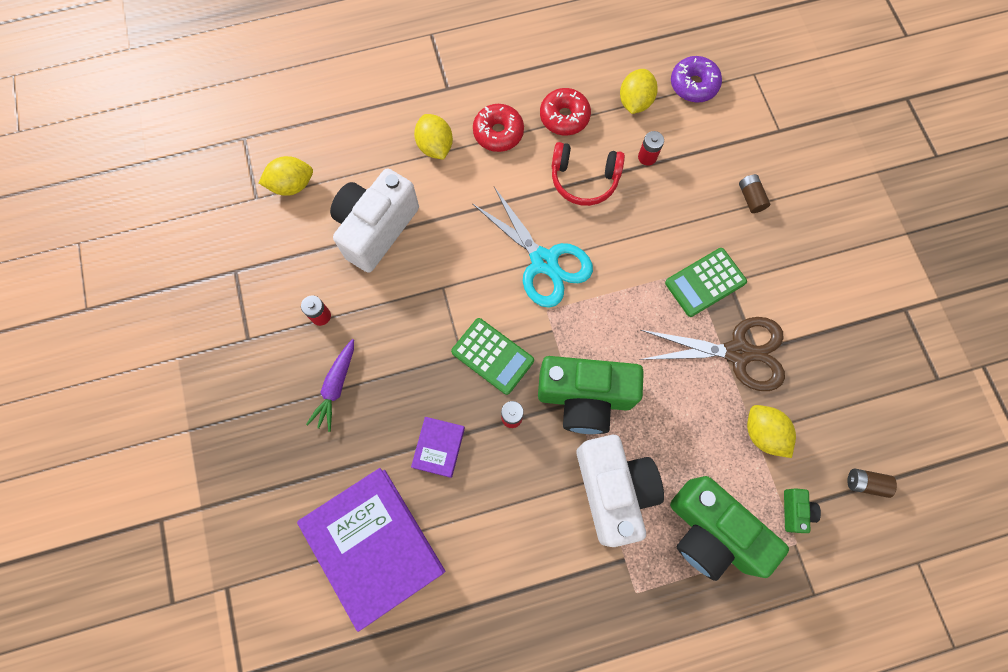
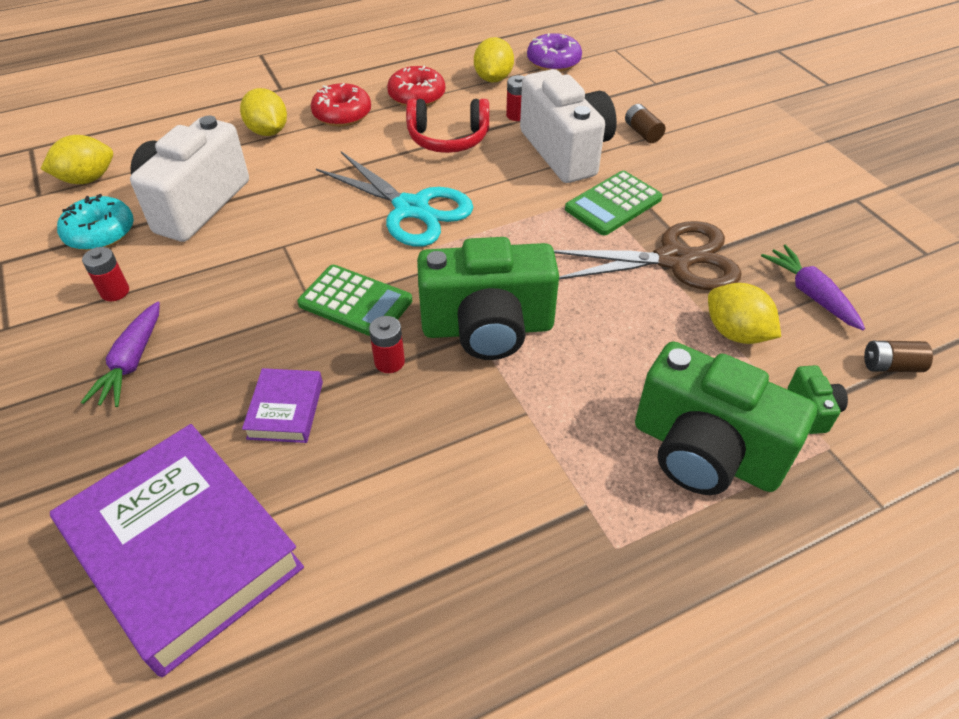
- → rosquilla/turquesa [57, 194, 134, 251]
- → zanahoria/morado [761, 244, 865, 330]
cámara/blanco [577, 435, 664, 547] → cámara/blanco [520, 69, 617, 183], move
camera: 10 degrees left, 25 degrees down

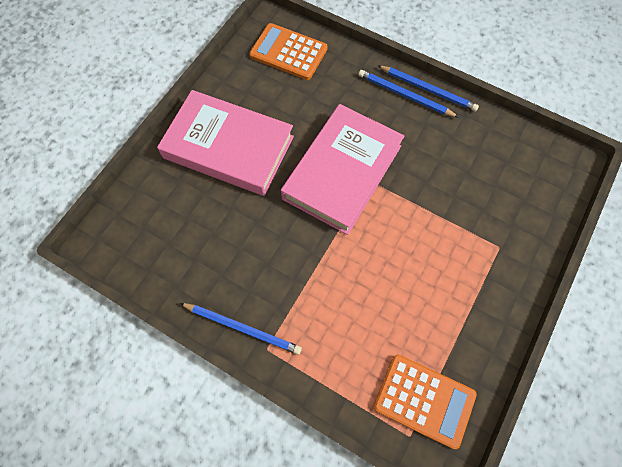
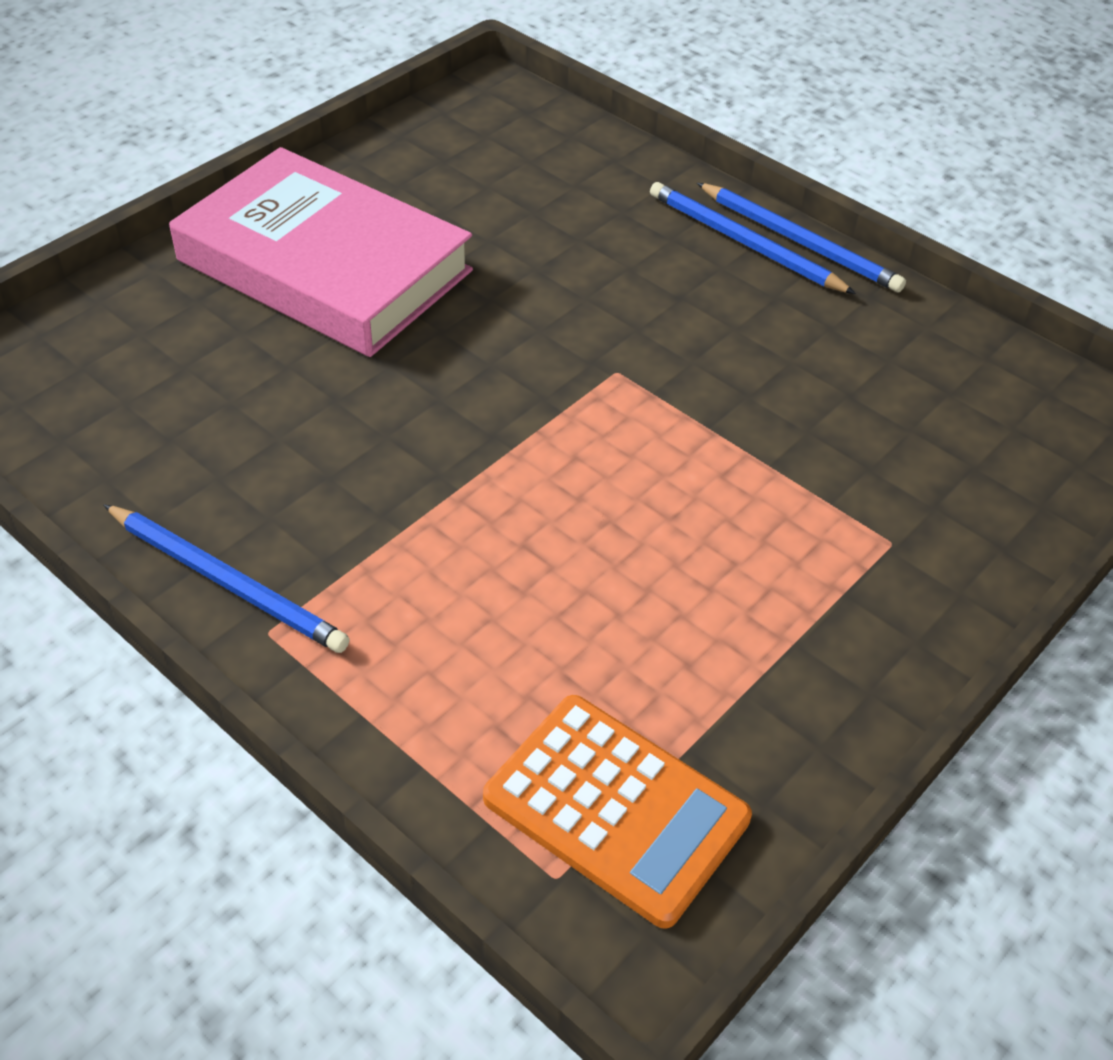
calculadora/naranja [249, 23, 328, 80] → -
libro/rosa [281, 104, 404, 235] → -
camera: 10 degrees right, 20 degrees down

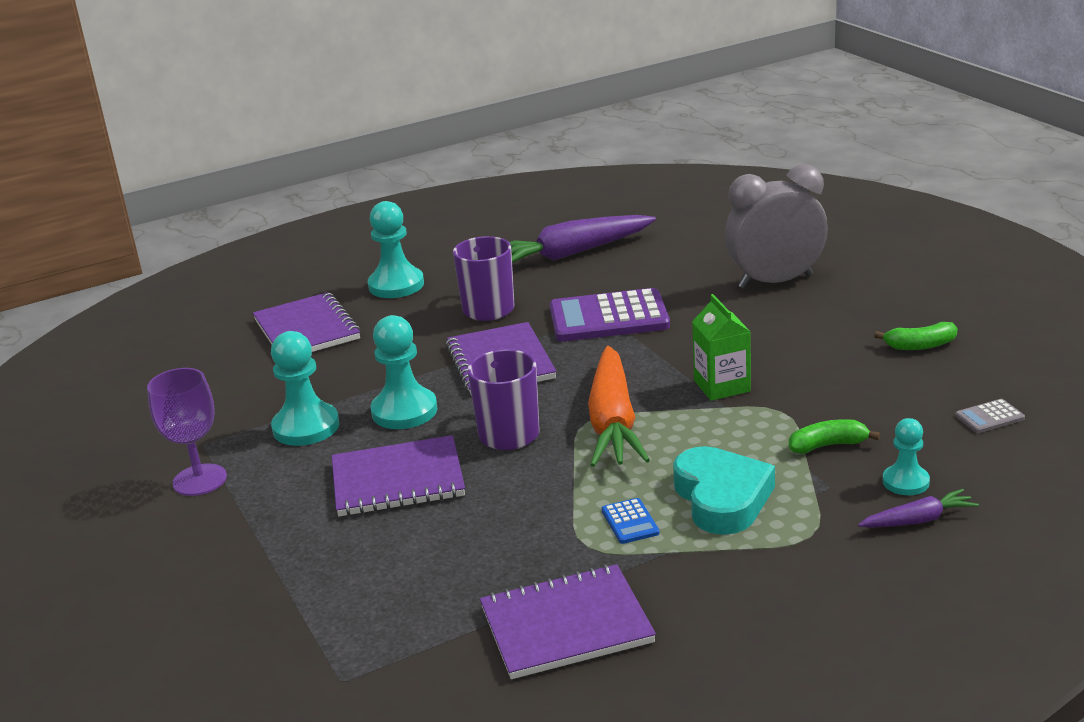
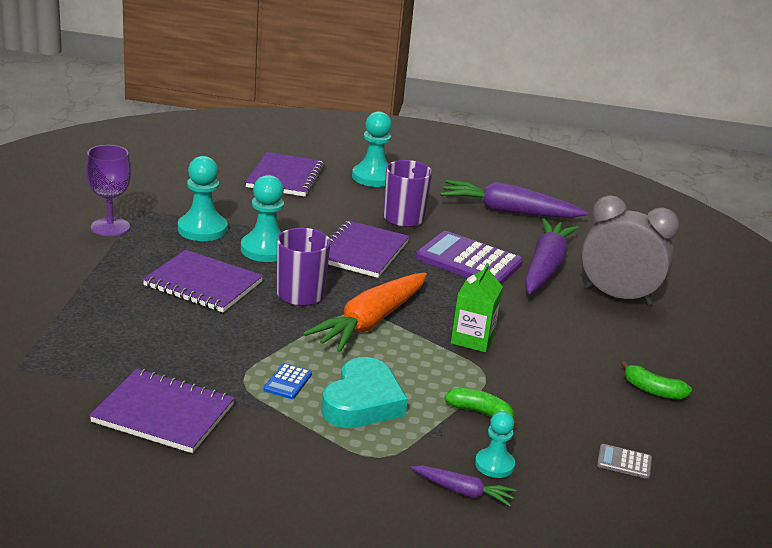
- → zanahoria/morado [525, 218, 579, 294]
camera: 30 degrees right, 0 degrees up

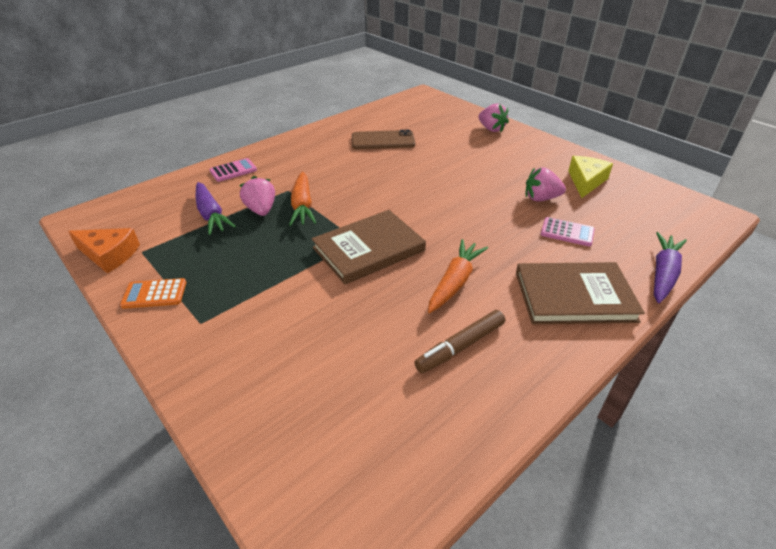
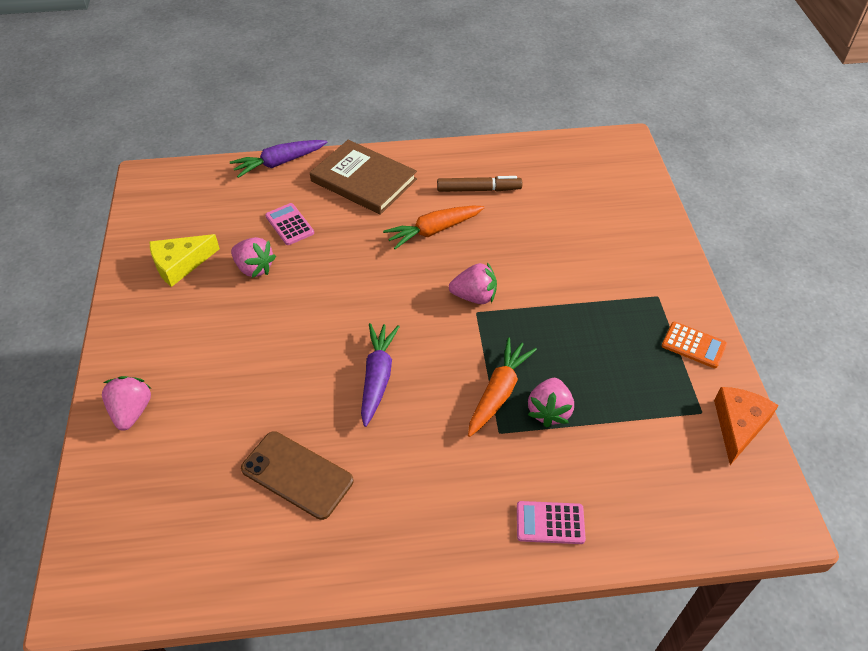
zanahoria/morado [196, 182, 236, 235] → zanahoria/morado [361, 323, 400, 427], move
libro/marrón [312, 210, 426, 285] → fresa/rosa [449, 262, 497, 304]
queso/naranja [68, 228, 140, 273] → queso/naranja [714, 387, 779, 465], 60 degrees clockwise
camera: 145 degrees left, 10 degrees up

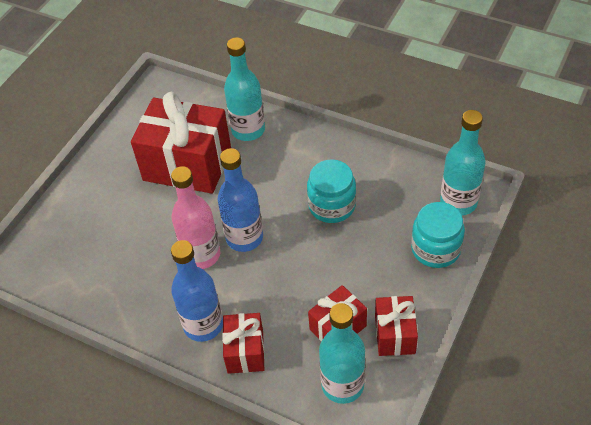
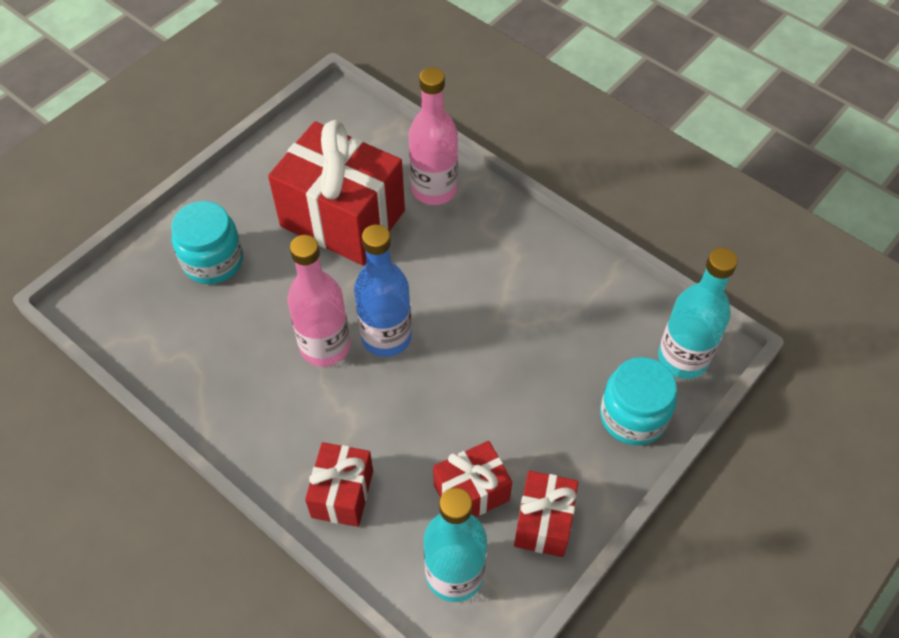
botella/azul [171, 240, 223, 342] → -
tarro/turquesa [307, 159, 356, 223] → tarro/turquesa [171, 201, 243, 284], move
botella/turquesa [224, 37, 265, 141] → botella/rosa [409, 67, 458, 205]
camera: 10 degrees right, 5 degrees up

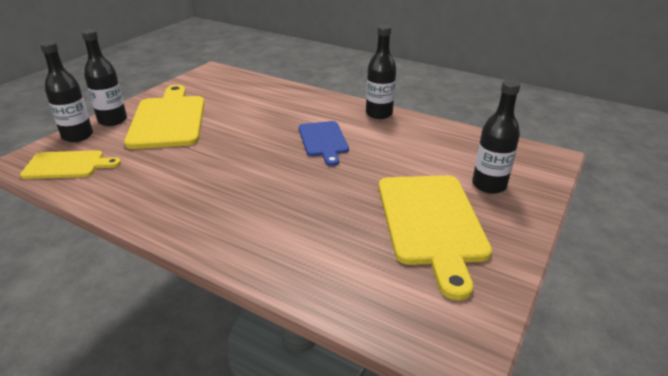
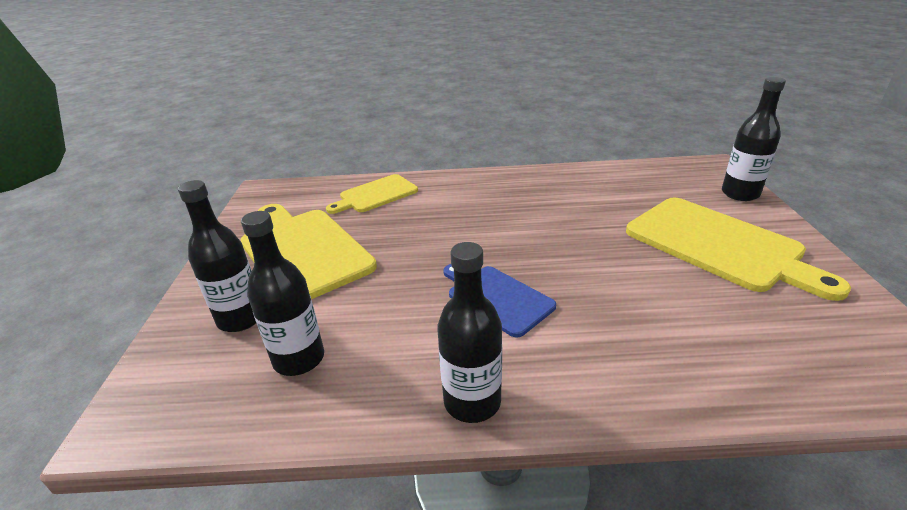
tabla de cortar/amarillo [20, 150, 121, 179] → tabla de cortar/amarillo [326, 174, 418, 214], move
botella/negro [81, 29, 127, 126] → botella/negro [241, 211, 324, 376], move
camera: 150 degrees right, 0 degrees up

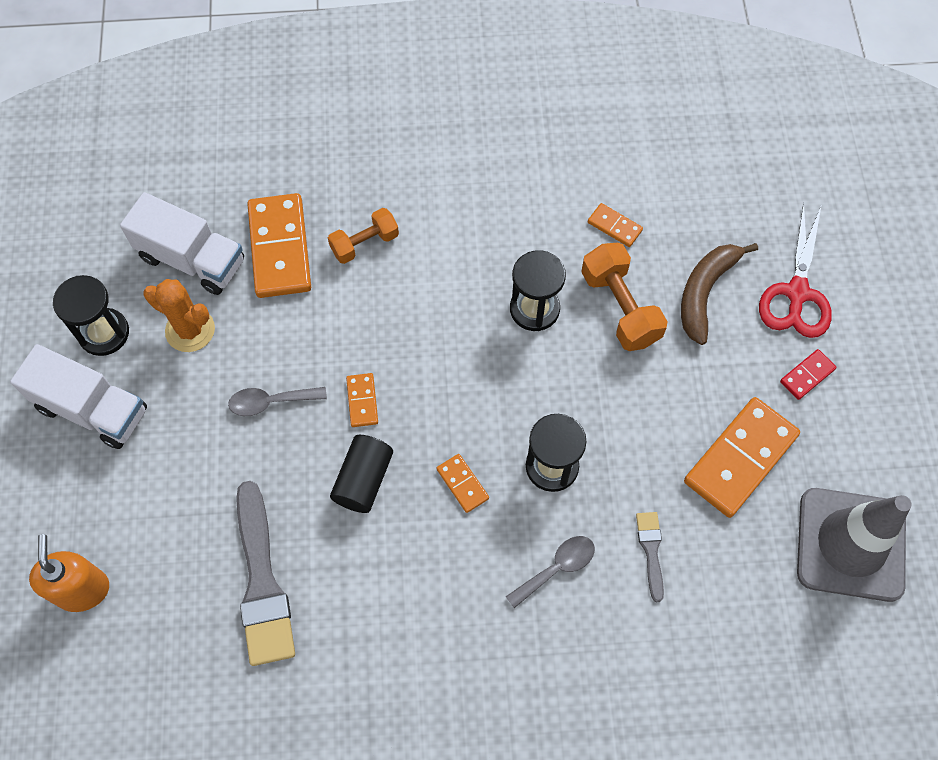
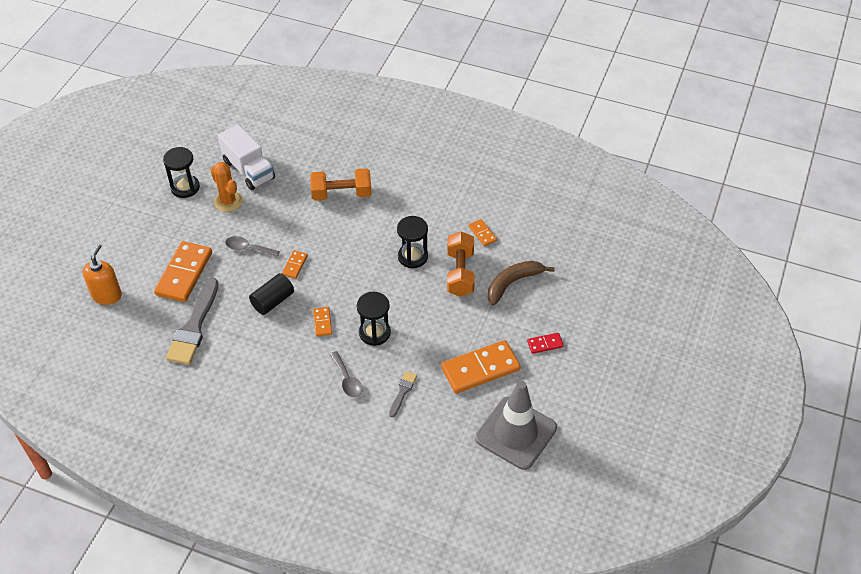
camión/blanco [10, 344, 147, 449] → -
tijeras/rojo [759, 202, 832, 338] → -
ficha de dominó/naranja [247, 193, 311, 298] → ficha de dominó/naranja [154, 241, 212, 302], move
cuchara/gris [506, 536, 595, 608] → cuchara/gris [330, 351, 362, 398], 75 degrees clockwise
mancuerna/naranja [328, 208, 399, 264] → mancuerna/naranja [310, 168, 372, 201], x1.52
camera: 25 degrees right, 15 degrees down

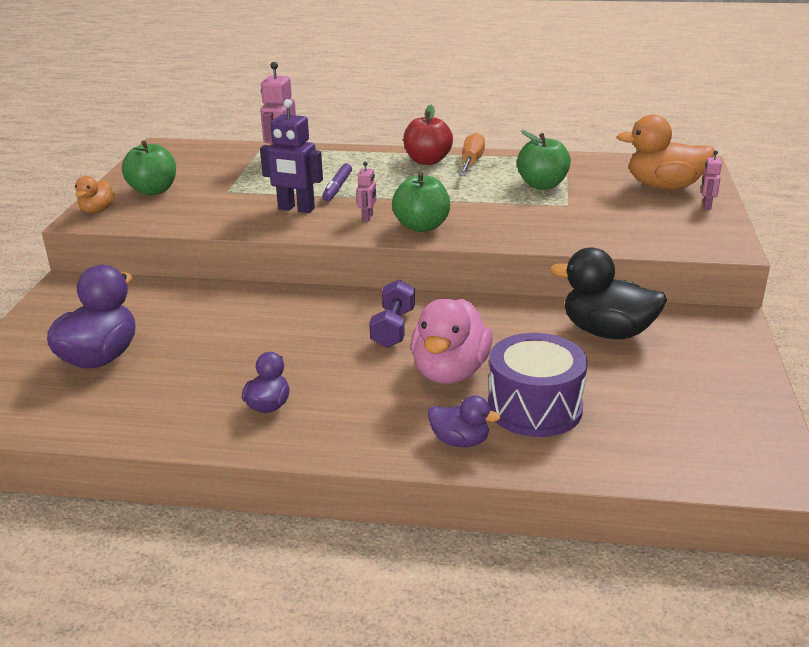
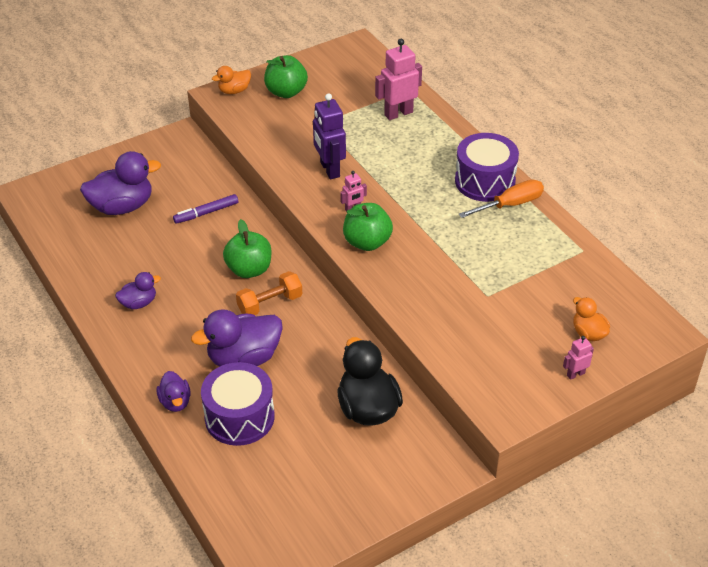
rotulador/morado [322, 163, 352, 201] → rotulador/morado [173, 194, 238, 224], move
manzana/verde [517, 130, 571, 189] → manzana/verde [223, 219, 271, 278], move
manzana/rojo [403, 105, 453, 165] → tambor/morado [455, 133, 519, 202]
mancuerna/morado [369, 279, 415, 348] → mancuerna/naranja [236, 271, 302, 315]
pato/rosa [411, 299, 493, 384] → pato/morado [191, 309, 283, 366]
pato/naranja [616, 115, 715, 189] → pato/naranja [573, 297, 610, 341], x0.54
camera: 50 degrees right, 15 degrees up

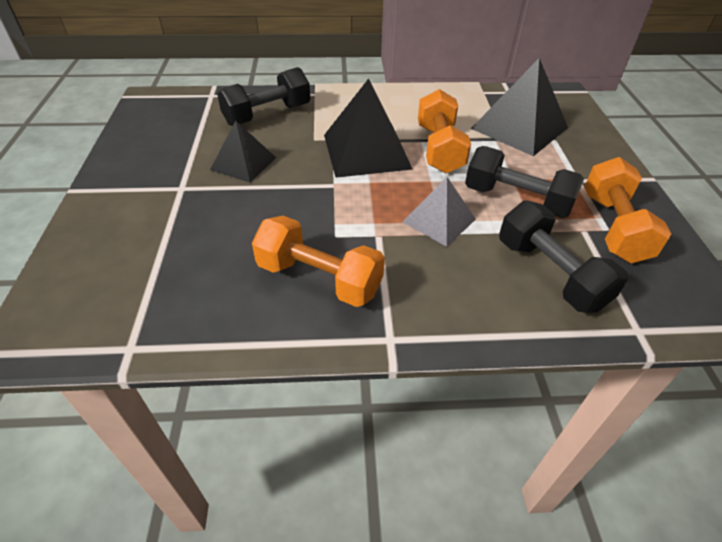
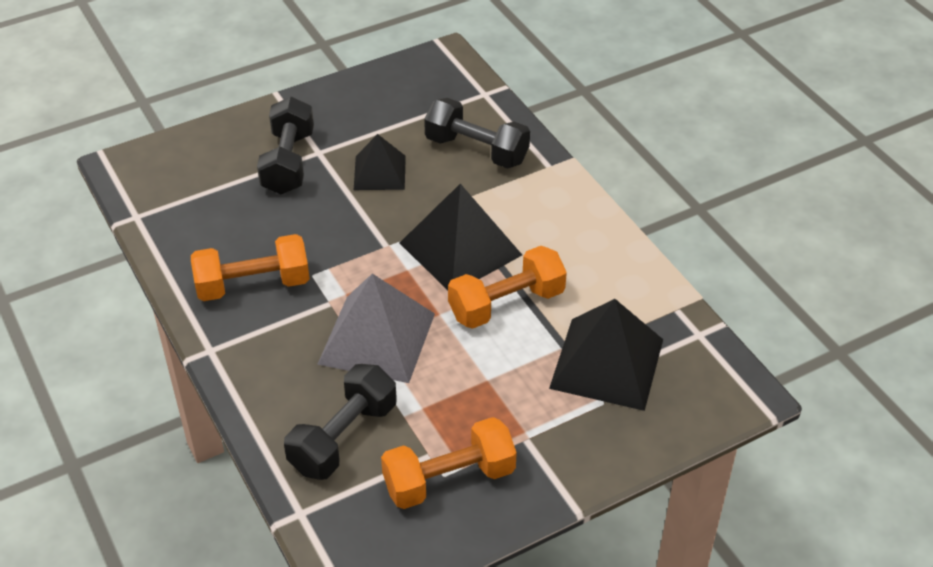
mancuerna/negro [465, 146, 584, 218] → mancuerna/negro [257, 97, 314, 194], move
mancuerna/naranja [252, 216, 385, 307] → mancuerna/naranja [191, 234, 310, 301], 75 degrees clockwise
pirámide/gris [403, 177, 476, 247] → pirámide/gris [318, 274, 435, 383], x1.65
camera: 65 degrees right, 0 degrees up

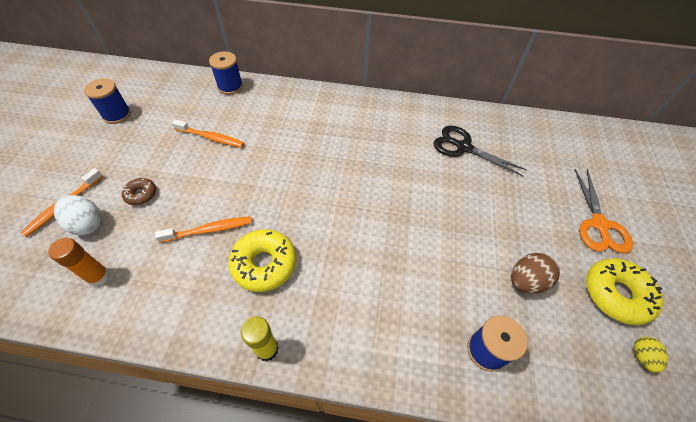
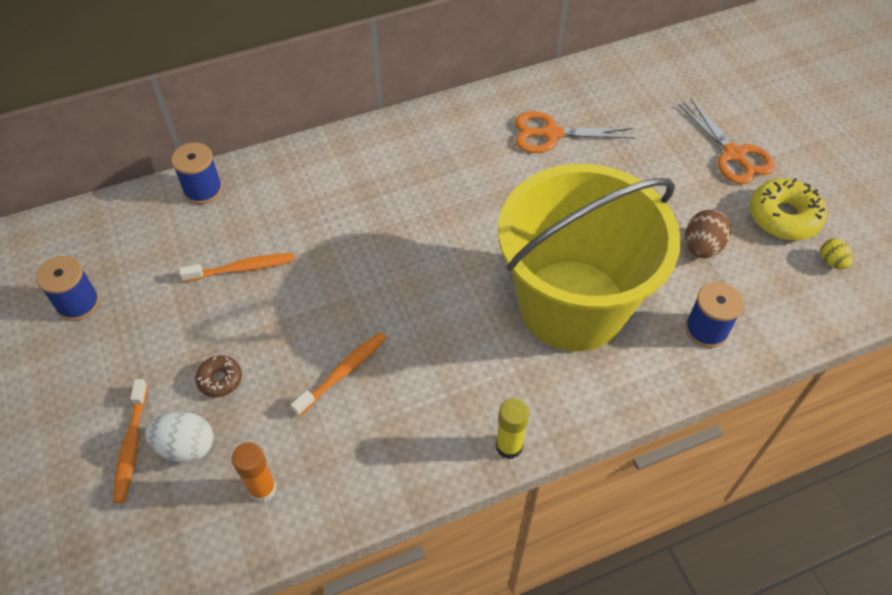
rosquilla/amarillo [228, 229, 296, 292] → -
- → balde/amarillo [498, 164, 681, 351]
tijeras/negro [434, 126, 527, 177] → tijeras/naranja [515, 111, 635, 153]
camera: 30 degrees left, 0 degrees up

